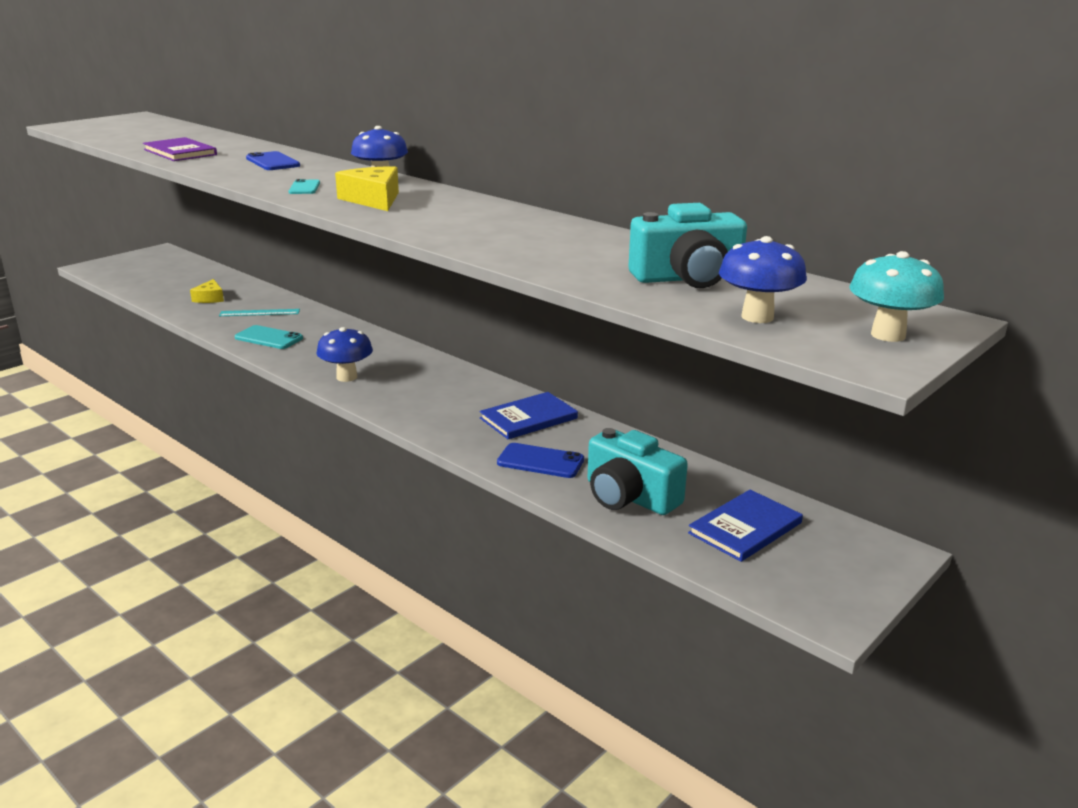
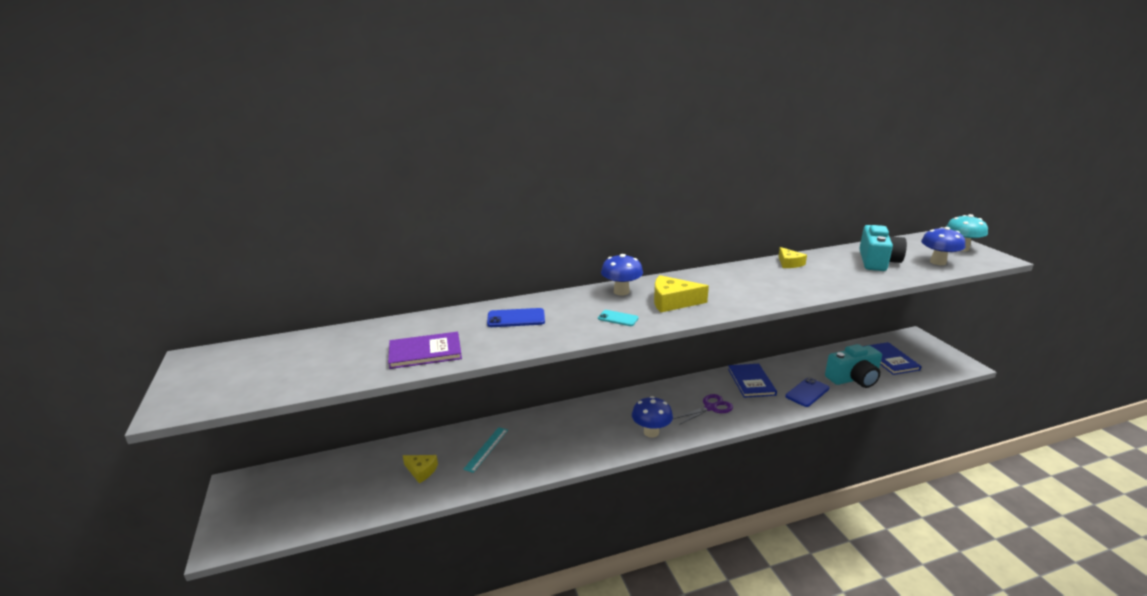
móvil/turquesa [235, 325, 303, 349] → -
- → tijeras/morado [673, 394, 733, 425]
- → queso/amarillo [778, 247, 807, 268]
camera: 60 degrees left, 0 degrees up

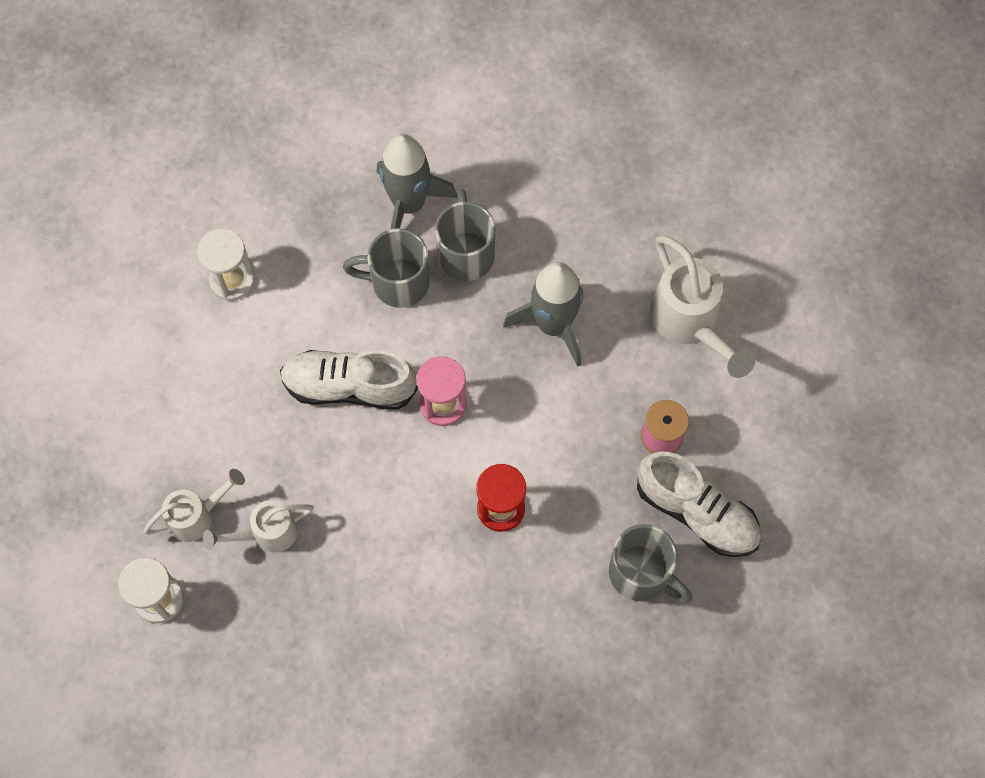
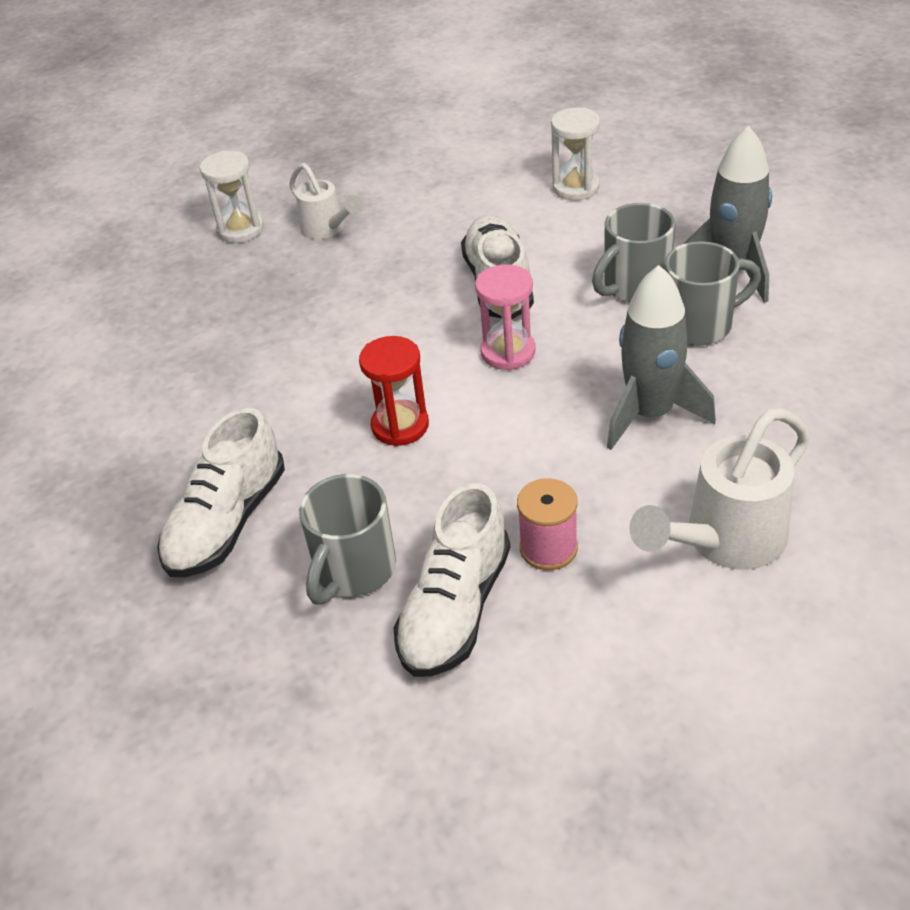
regadera/blanco [203, 500, 314, 553] → -
- → zapato/blanco [157, 408, 285, 577]
taza/gris [343, 228, 430, 308] → taza/gris [592, 203, 676, 302], 120 degrees counterclockwise
camera: 80 degrees right, 25 degrees down

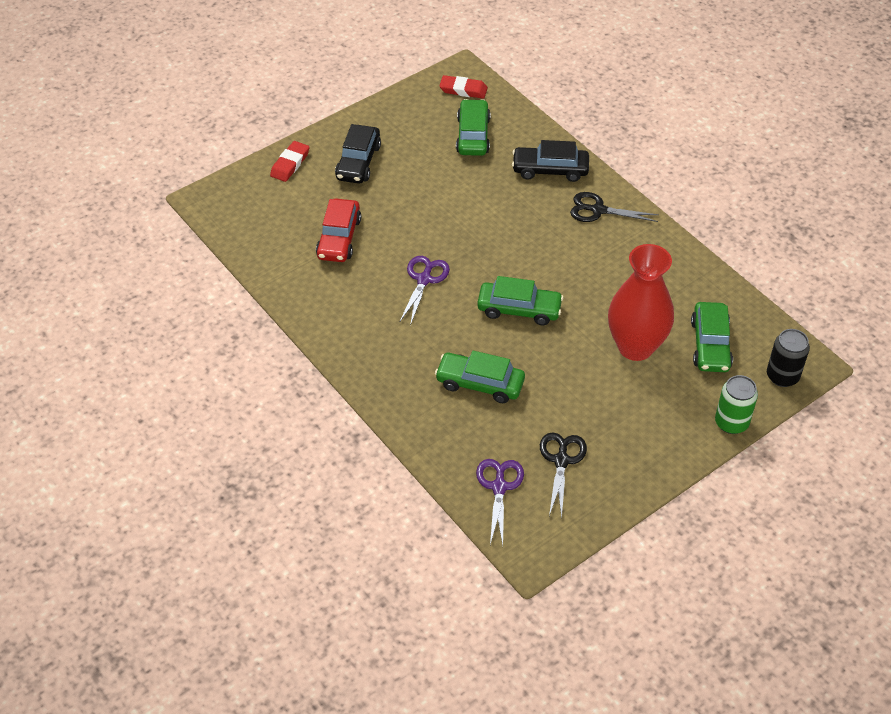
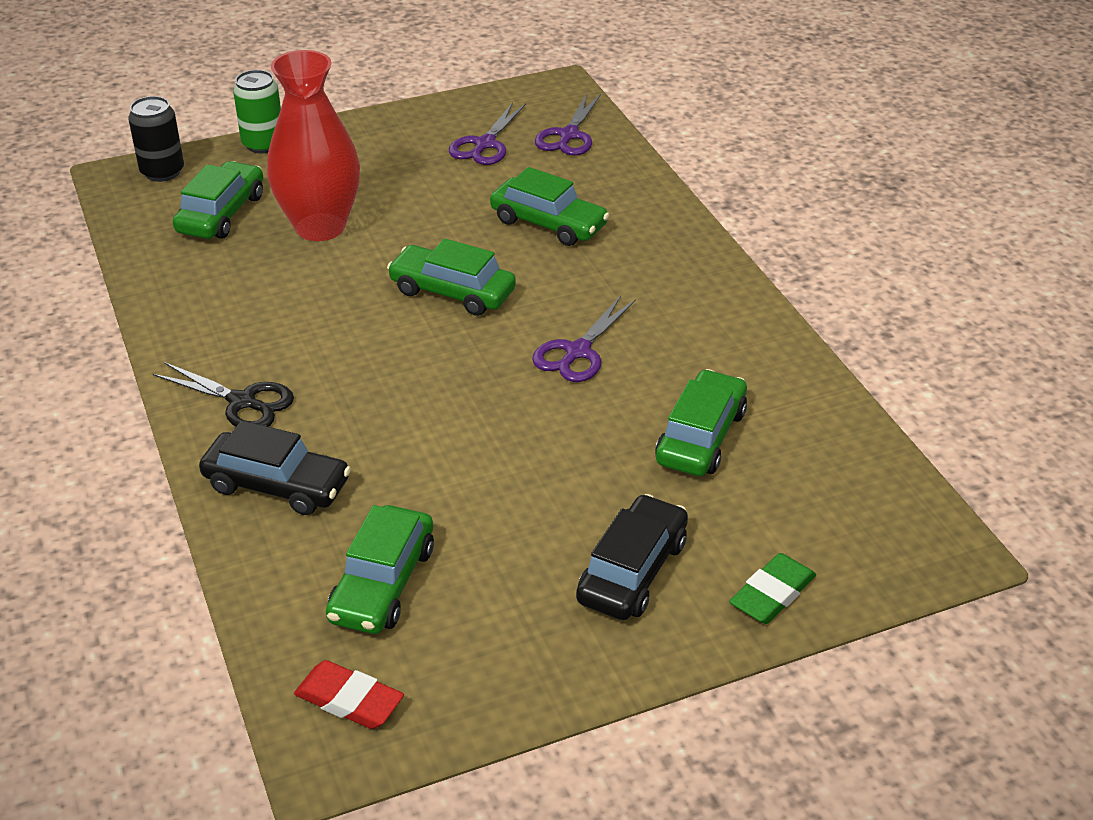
goma de borrar/rojo [270, 141, 309, 182] → goma de borrar/verde [729, 553, 816, 624]
coche/rojo [316, 199, 361, 262] → coche/verde [655, 369, 747, 476]
tijeras/negro [540, 432, 587, 519] → tijeras/morado [449, 102, 526, 165]
camera: 165 degrees left, 10 degrees down

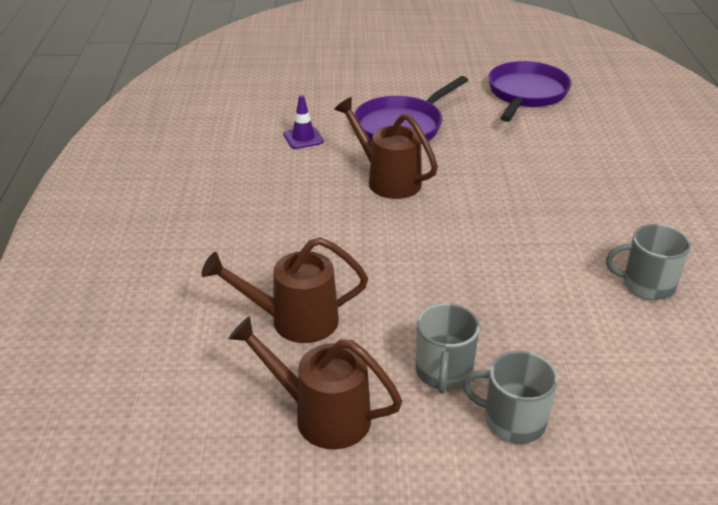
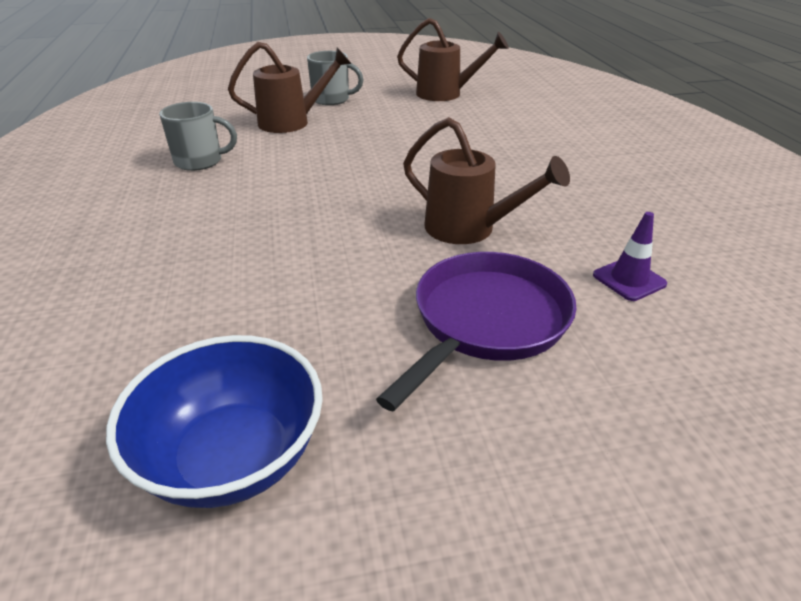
taza/gris [416, 303, 480, 394] → -
regadera/marrón [201, 237, 368, 343] → regadera/marrón [228, 42, 352, 133], move
sartén/morado [488, 61, 572, 122] → cuenco/azul [106, 335, 323, 508]
camera: 170 degrees right, 0 degrees up

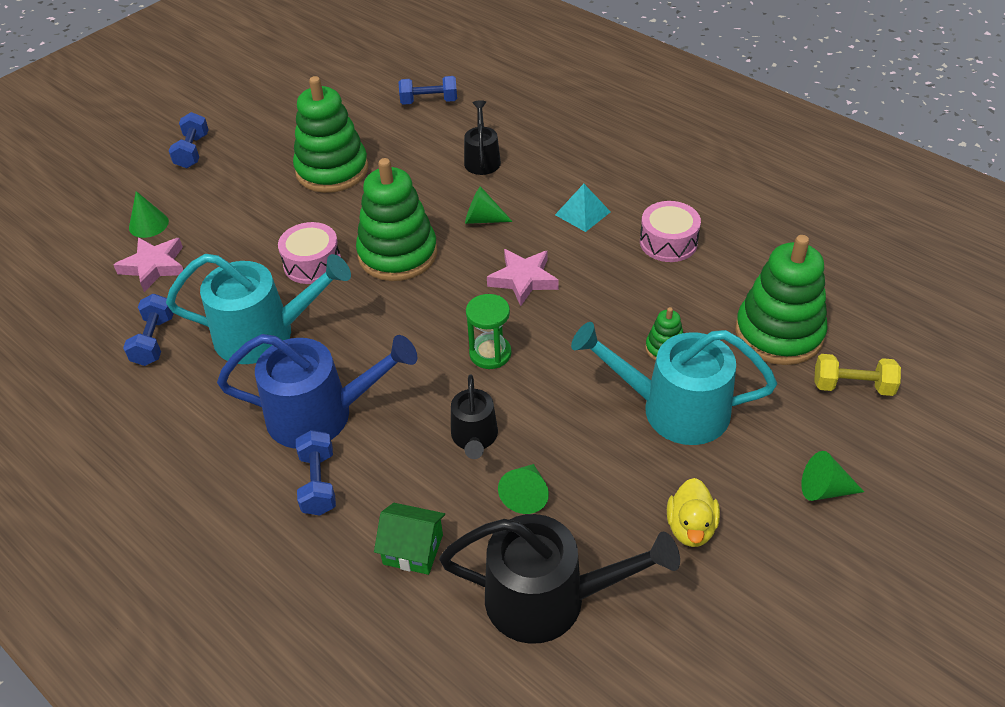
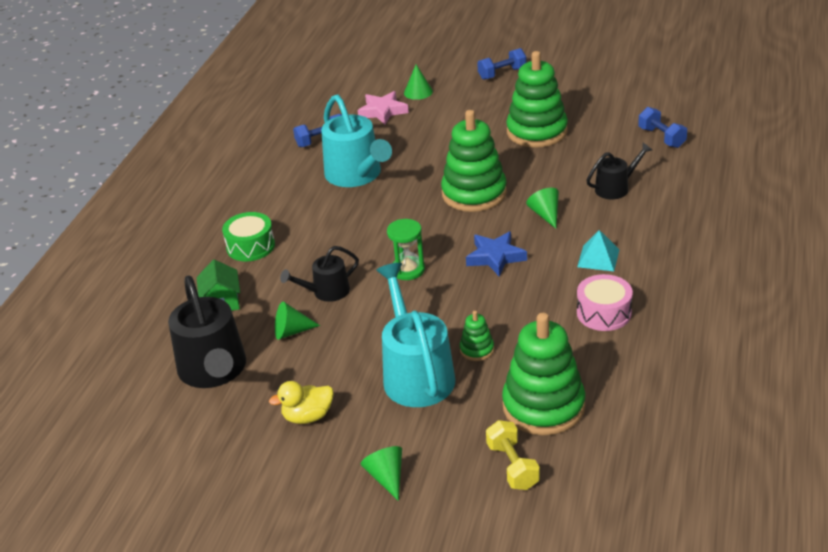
regadera/azul [217, 334, 417, 449] → -
tambor/rosa [278, 222, 341, 284] → -
mancuerna/azul [296, 430, 336, 515] → tambor/verde [222, 212, 275, 262]
estrella/rosa [487, 249, 559, 306] → estrella/azul [466, 231, 527, 276]
camera: 65 degrees right, 10 degrees down

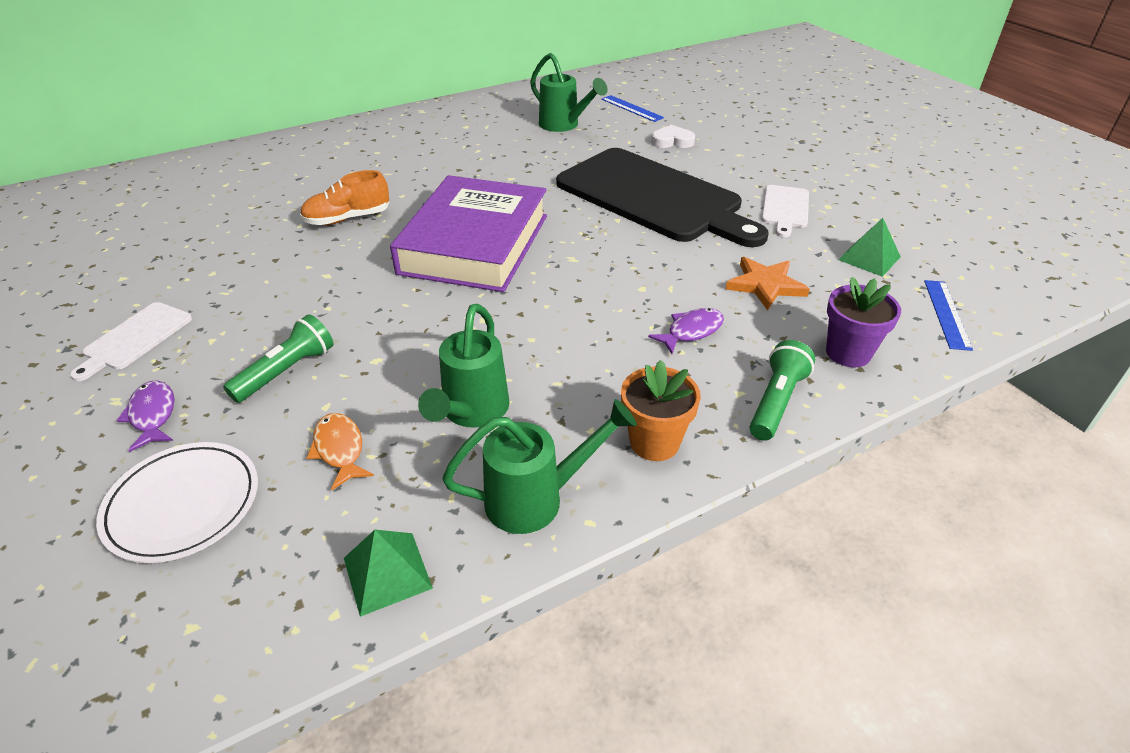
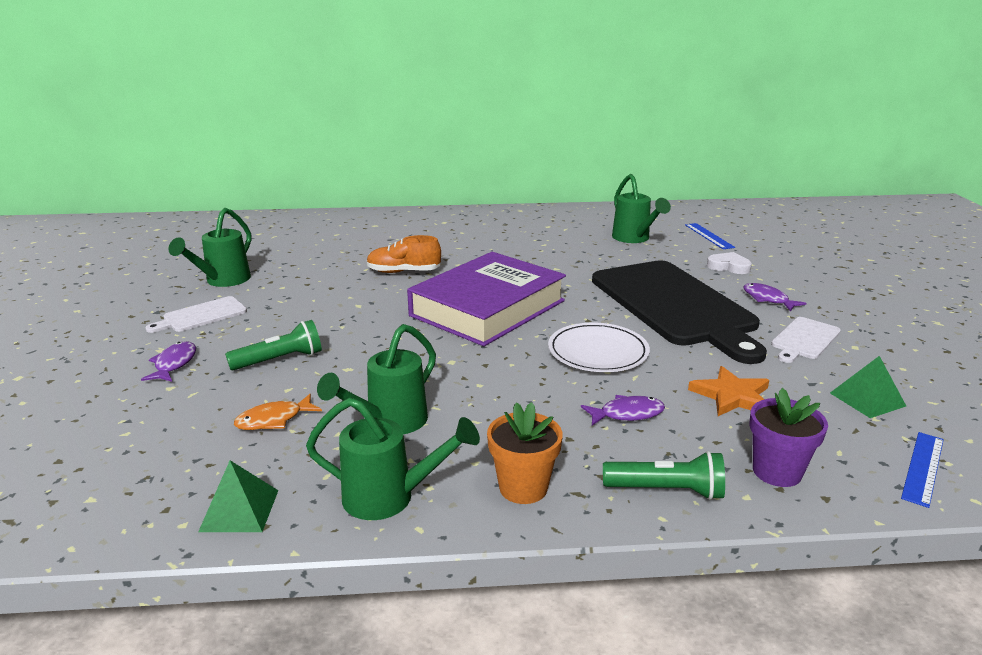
- → regadera/verde [169, 208, 251, 287]
- → pez/morado [743, 283, 806, 311]
plato/blanco [96, 442, 258, 563] → plato/blanco [548, 323, 650, 372], move
pez/naranja [307, 413, 374, 490] → pez/naranja [234, 394, 322, 430], 120 degrees counterclockwise
lámpara de mano/verde [750, 340, 815, 441] → lámpara de mano/verde [603, 451, 725, 500], 45 degrees clockwise
camera: 25 degrees right, 15 degrees down

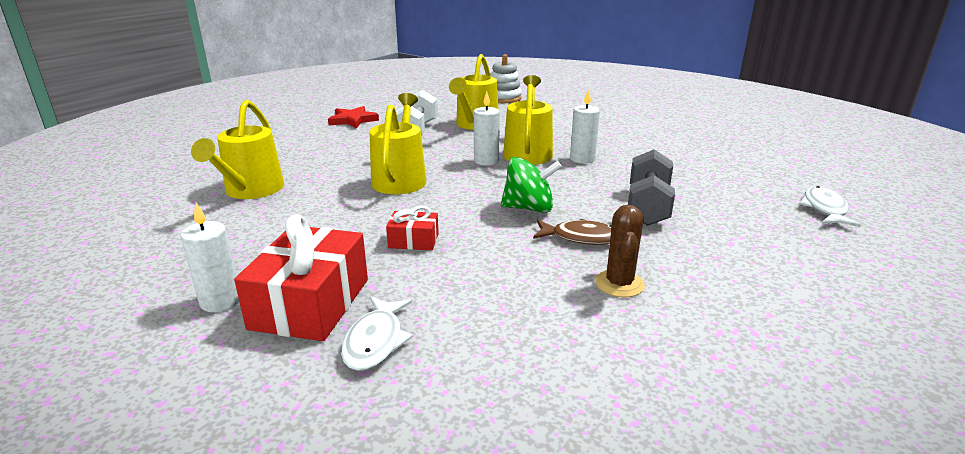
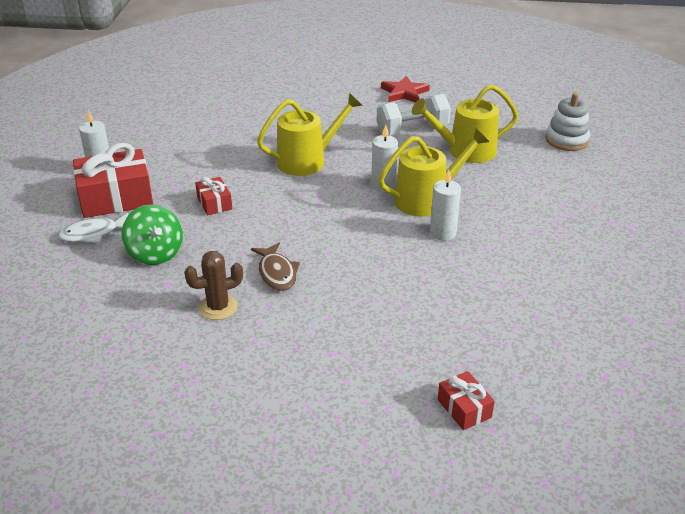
regadera/amarillo [191, 100, 284, 199] → -
mancuerna/gris [628, 149, 675, 226] → -
peonza/verde [501, 157, 562, 213] → peonza/verde [122, 205, 183, 265], move
pez/blanco [799, 186, 860, 227] → regalo/rojo [438, 371, 495, 430]
camera: 60 degrees right, 10 degrees up

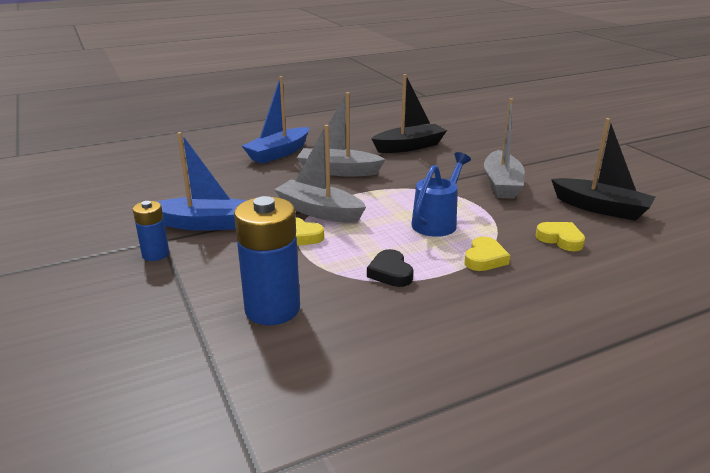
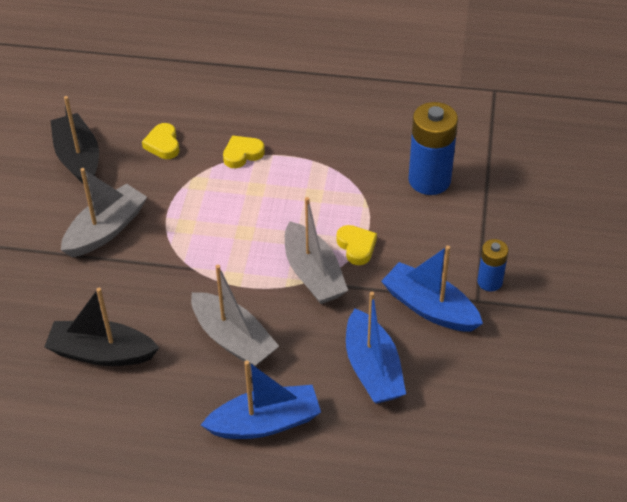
corazón/negro [367, 249, 413, 287] → -
regadera/azul [411, 152, 471, 237] → -
- → barco/azul [346, 292, 406, 404]
camera: 145 degrees left, 20 degrees up

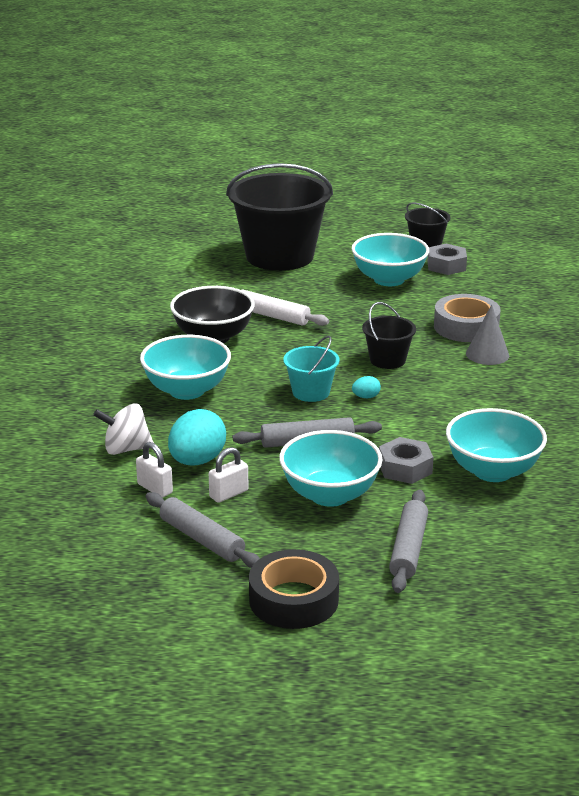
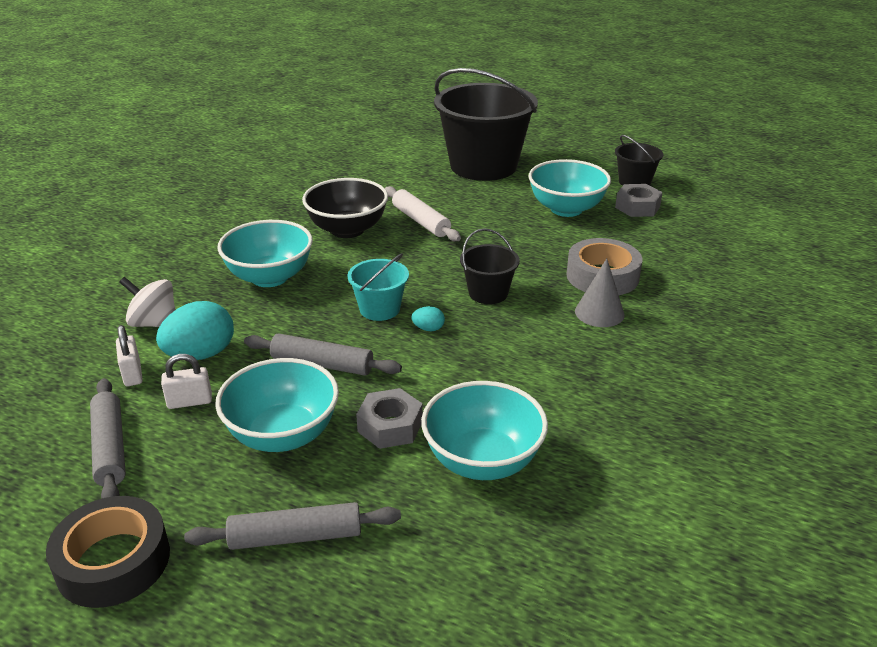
rodillo/gris [389, 489, 428, 593] → rodillo/gris [184, 502, 401, 550], 45 degrees clockwise
camera: 25 degrees right, 5 degrees up

